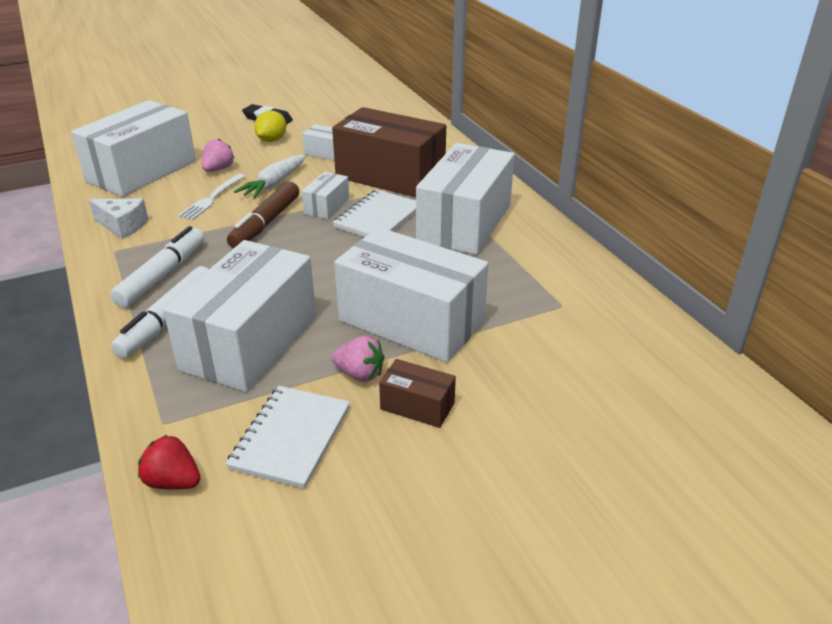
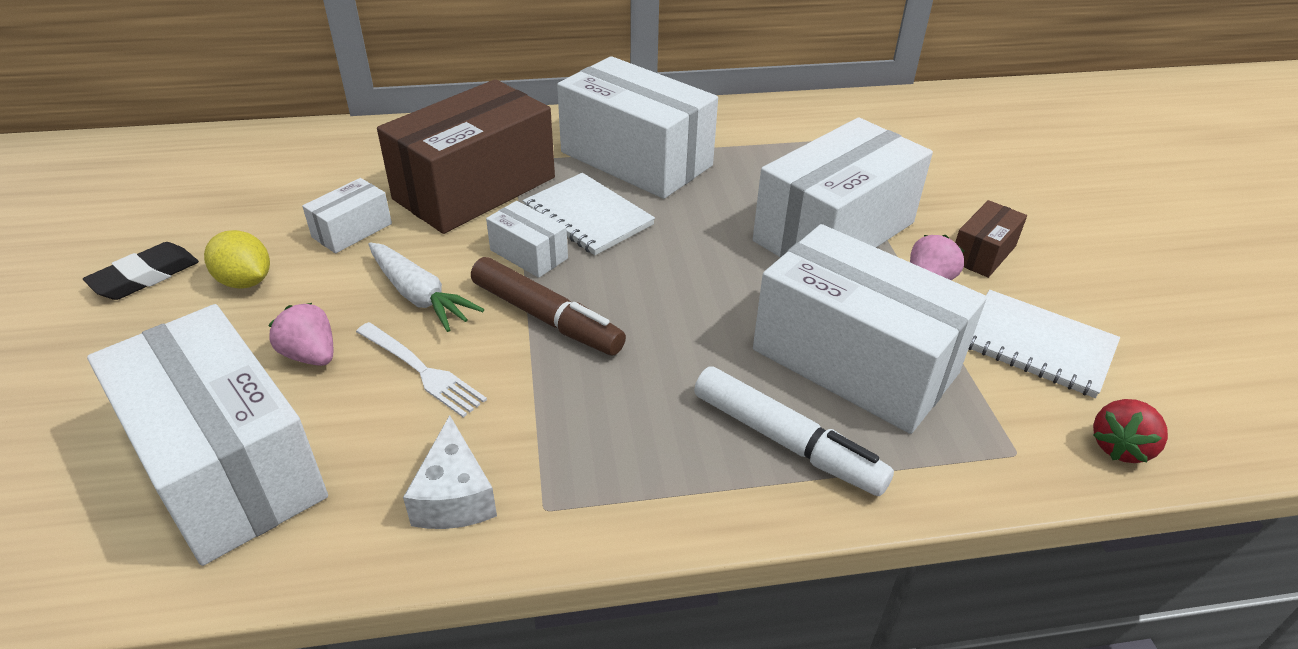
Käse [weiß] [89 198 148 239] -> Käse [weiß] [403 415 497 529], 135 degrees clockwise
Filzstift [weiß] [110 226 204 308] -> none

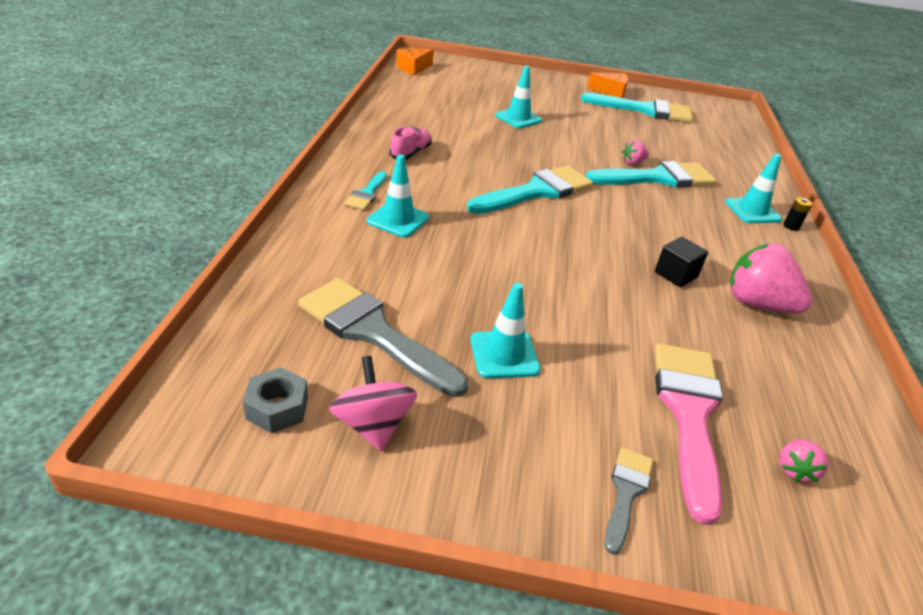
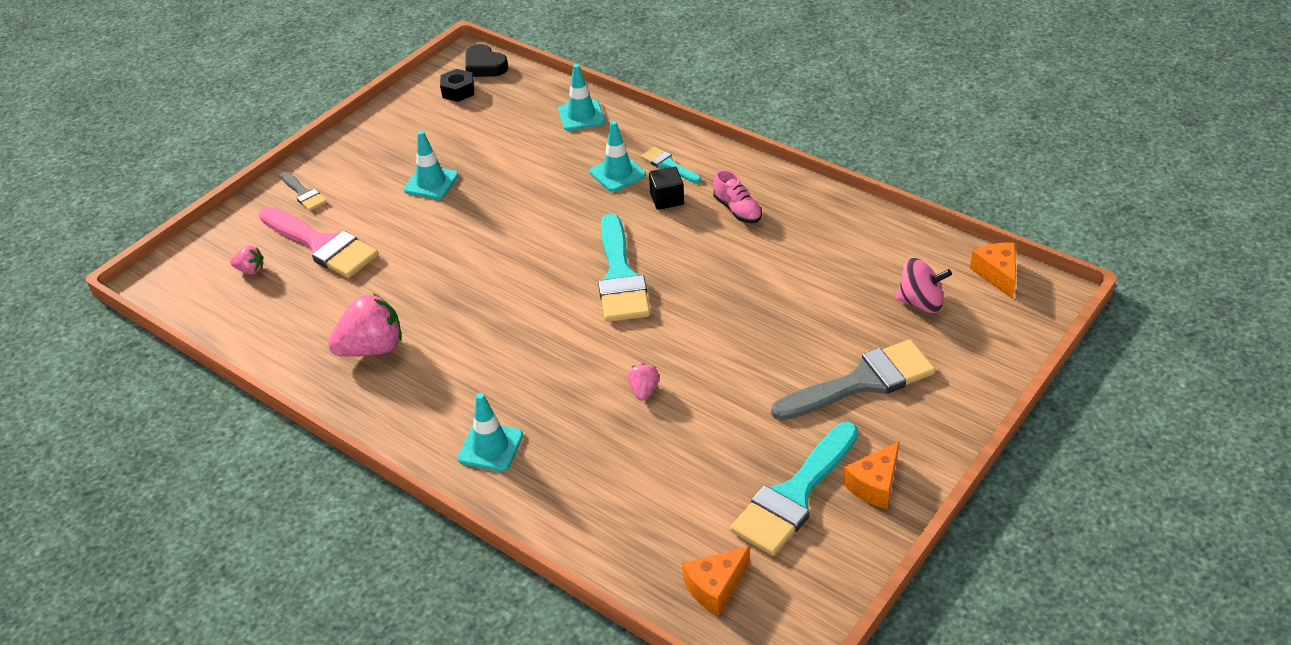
Leitkegel [türkis] [495 66 542 128] -> Leitkegel [türkis] [558 64 605 131], moved
Pinsel [türkis] [585 161 716 188] -> none
Batterie [schwarz] [783 197 812 231] -> none
Kubus [schwarz] [655 237 708 287] -> Kubus [schwarz] [649 167 684 210], moved
Pinsel [grau] [298 278 468 397] -> Pinsel [grau] [771 339 935 421], moved
Kreisel [rosa] [329 356 417 451] -> Kreisel [rosa] [896 258 952 313], moved
Sechskantmutter [grau] [243 367 308 433] -> Sechskantmutter [schwarz] [440 69 474 102]
Erdbeere [rosa] [779 439 829 482] -> Erdbeere [rosa] [230 246 263 274], 135 degrees clockwise
none -> Herz [schwarz] [465 44 508 77]
none -> Käse [orange] [682 546 750 616]

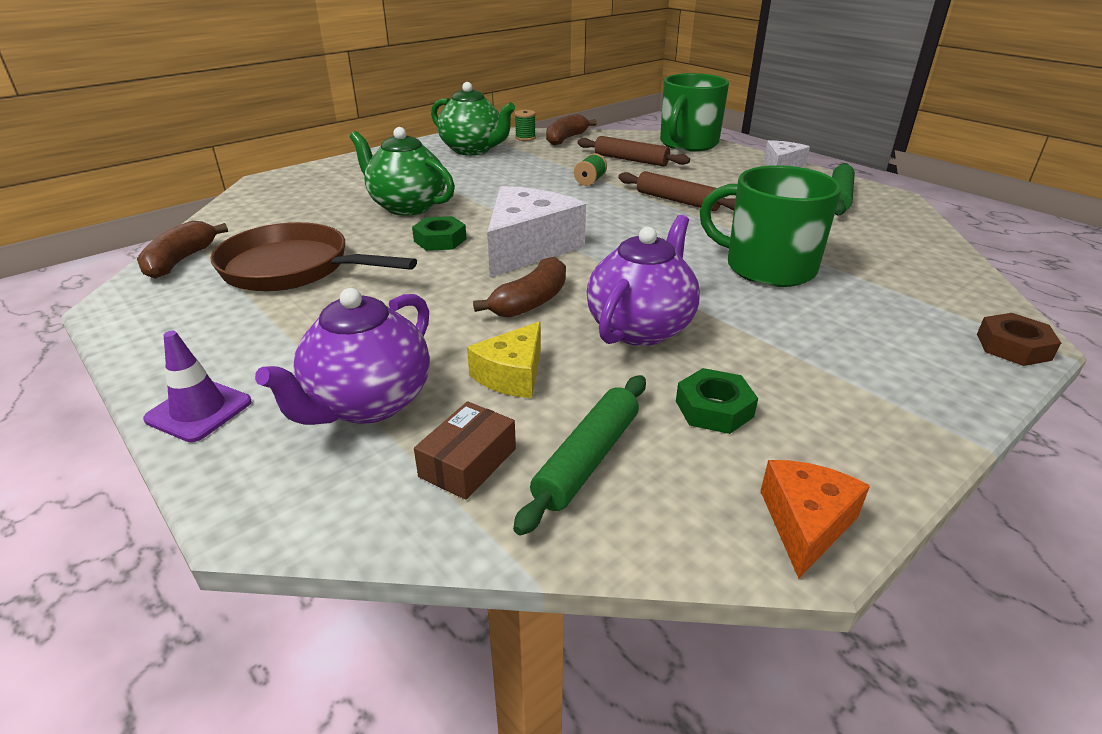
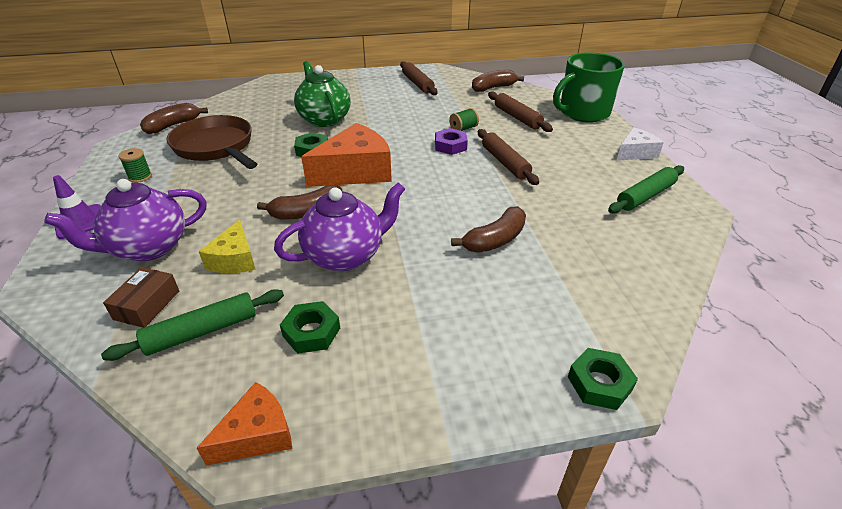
Teekanne [grün] [431 82 515 155] -> Nudelholz [braun] [400 61 438 95]
Garnrolle [grün] [515 110 536 141] -> Garnrolle [grün] [119 148 152 183], moved
Tasse [grün] [700 165 842 287] -> Banane [braun] [451 206 526 253]
Käse [weiß] [487 186 586 277] -> Käse [orange] [301 123 392 187]
Sechskantmutter [braun] [977 313 1061 366] -> Sechskantmutter [grün] [568 348 638 410]
Käse [gelb] [467 321 541 398] -> Käse [gelb] [199 220 256 273], 60 degrees counterclockwise
Schachtel [braun] [414 401 516 500] -> Schachtel [braun] [103 267 179 328], 45 degrees counterclockwise
none -> Sechskantmutter [lila] [435 128 468 155]

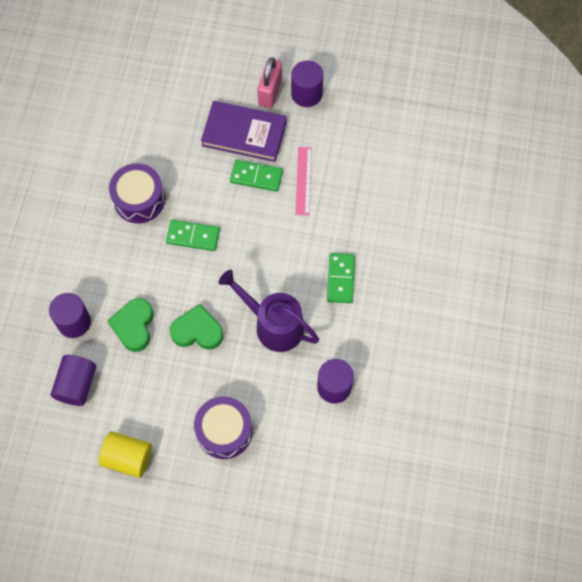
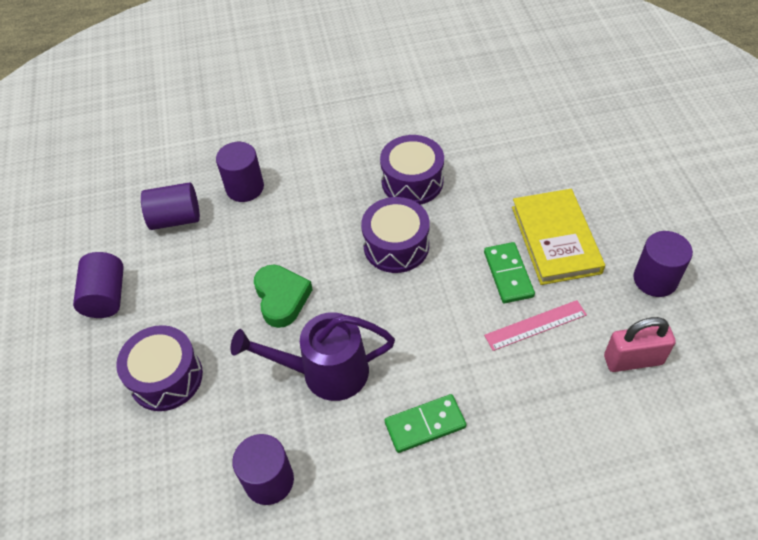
Vorhängeschloss [rosa] [258 57 282 108] -> Vorhängeschloss [rosa] [604 317 676 372], moved
Buch [lila] [201 101 287 162] -> Buch [gelb] [512 189 605 285]
Dominostein [grün] [166 220 220 251] -> Trommel [lila] [361 197 430 273]
Gießkanne [lila] [218 270 319 352] -> Gießkanne [lila] [230 312 395 401], 105 degrees counterclockwise
Herz [grün] [107 298 153 352] -> none
Vollzylinder [gelb] [99 431 152 478] -> Vollzylinder [lila] [73 252 124 318]

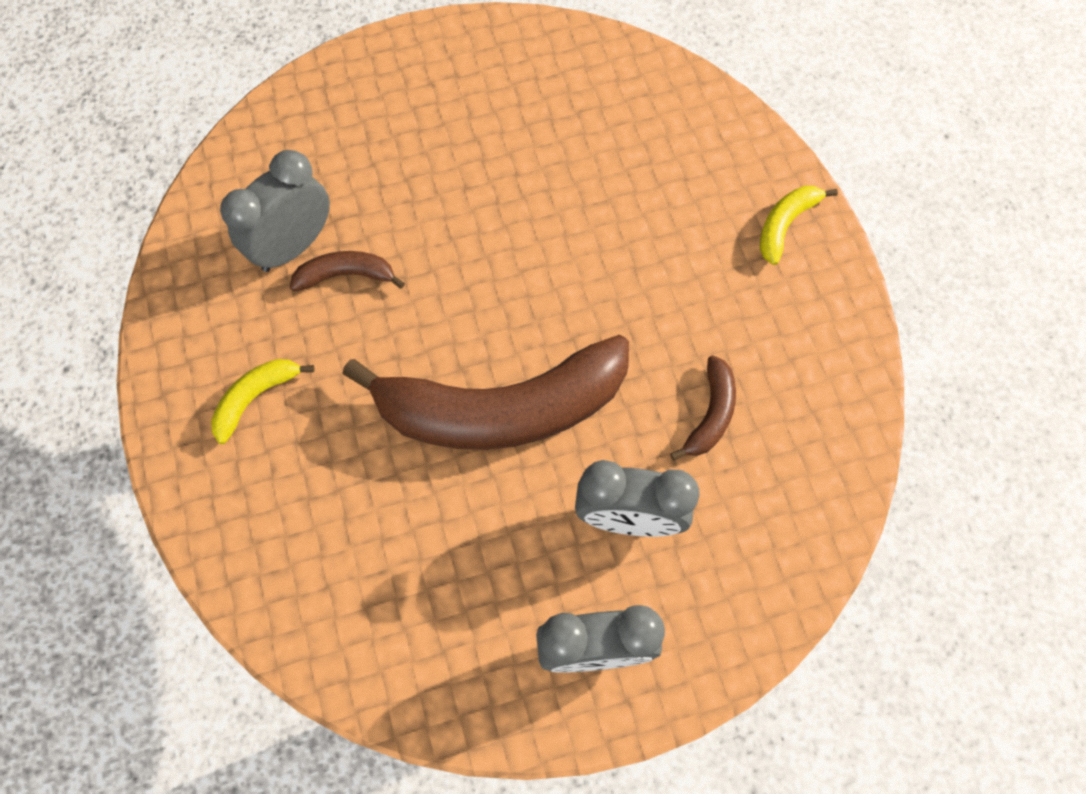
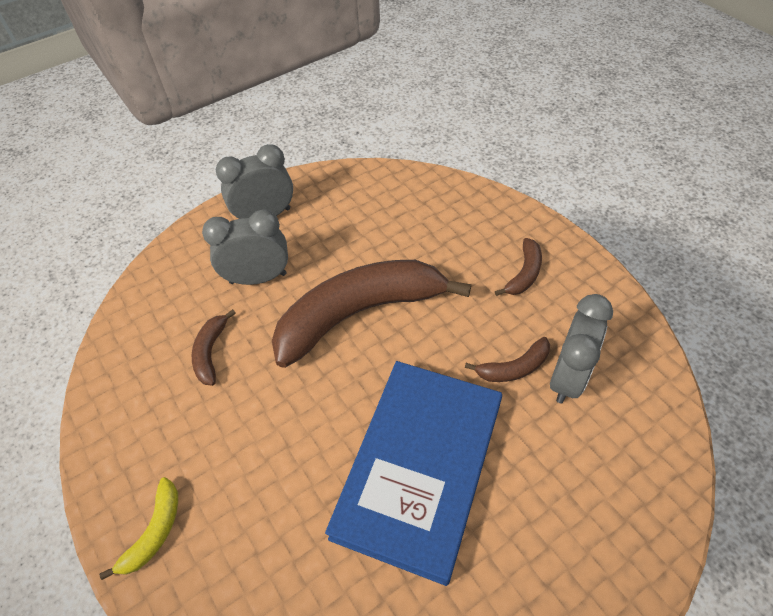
Banane [gelb] [211 359 314 444] -> Banane [braun] [495 238 542 296]
none -> Buch [blau] [325 361 502 586]

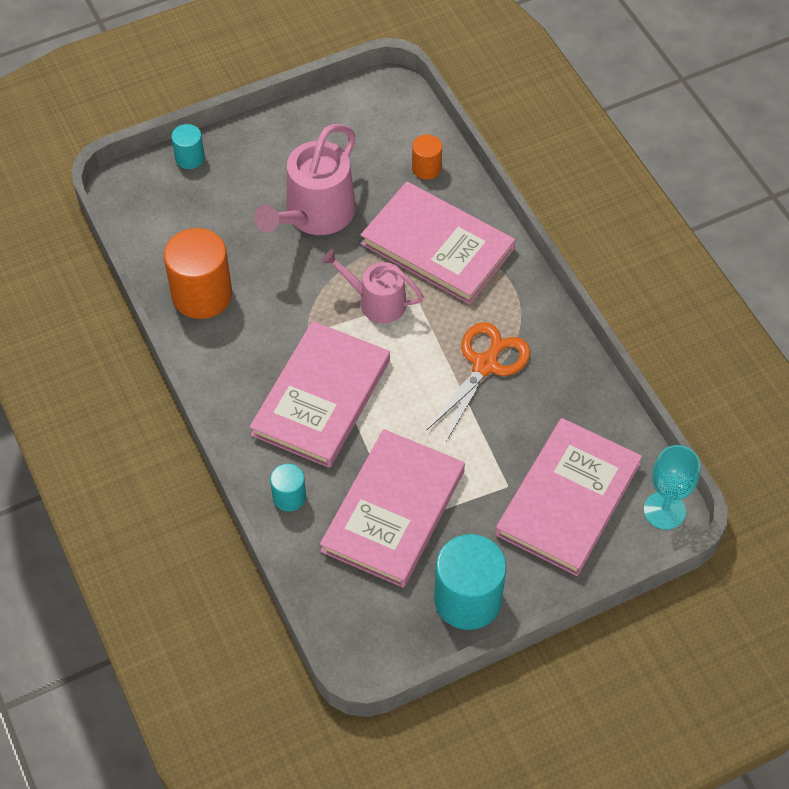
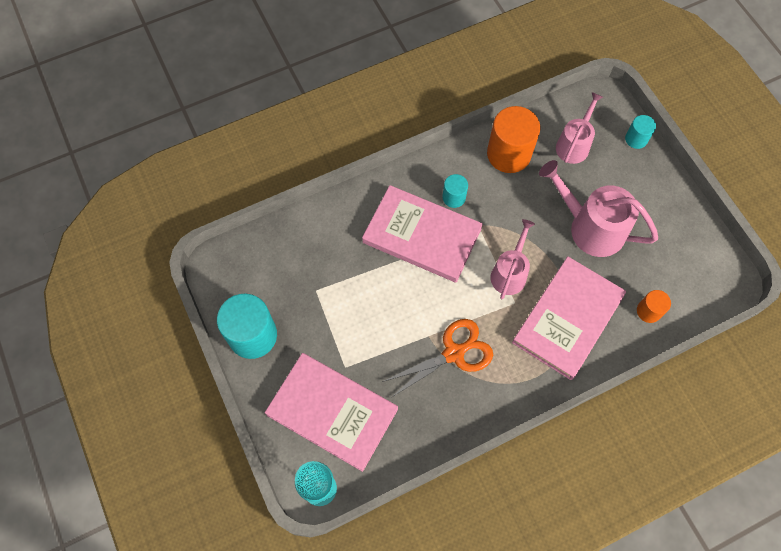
Schere [orange] [426 322 530 442] -> Schere [orange] [382 319 493 397], 60 degrees counterclockwise
Buch [rosa] [320 429 465 588] -> none
Vollzylinder [türkis] [270 463 306 511] -> Vollzylinder [türkis] [442 174 468 208], moved
none -> Gießkanne [rosa] [556 92 603 164]

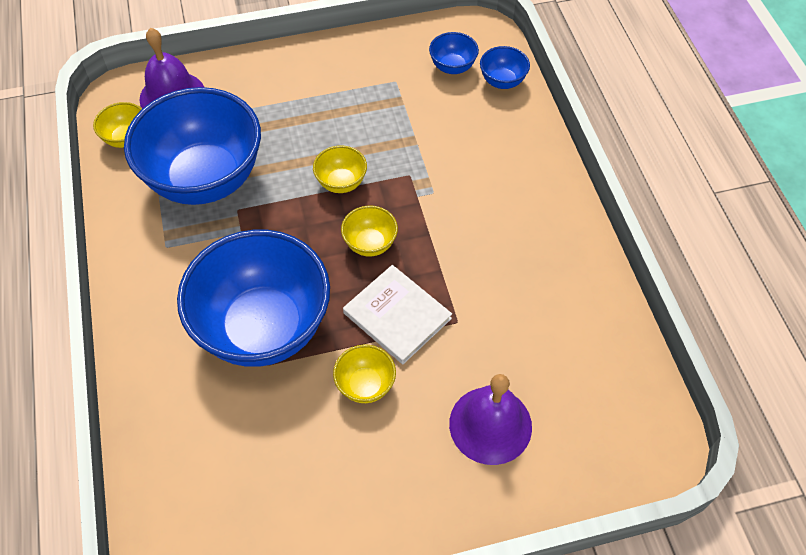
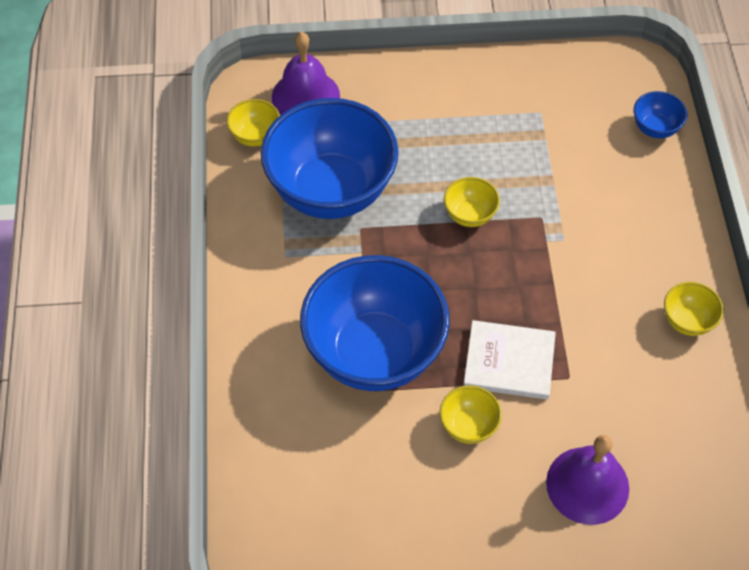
Schüssel [blau] [429 32 479 74] -> none
Schüssel [gelb] [341 206 398 256] -> Schüssel [gelb] [664 282 724 336], moved
Buch [weiß] [343 265 452 364] -> Buch [weiß] [463 320 556 400], 45 degrees counterclockwise

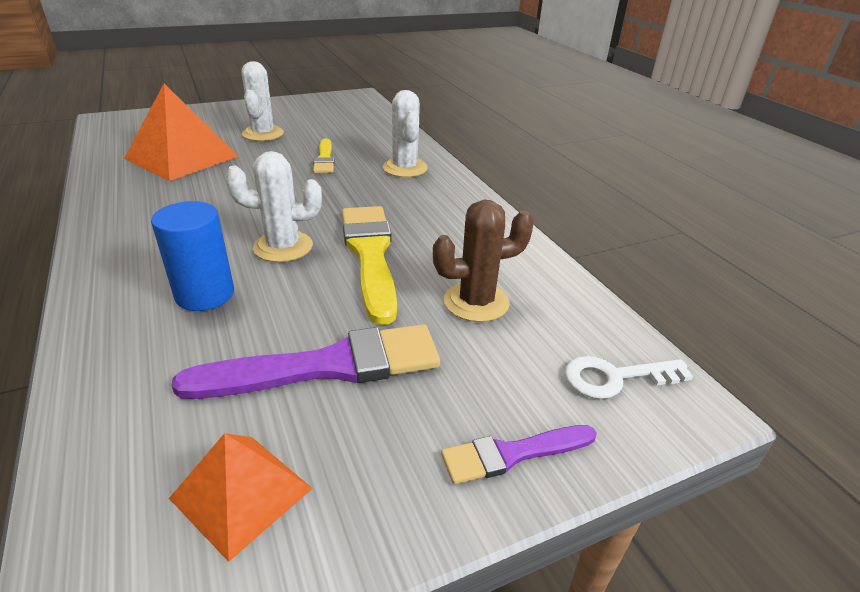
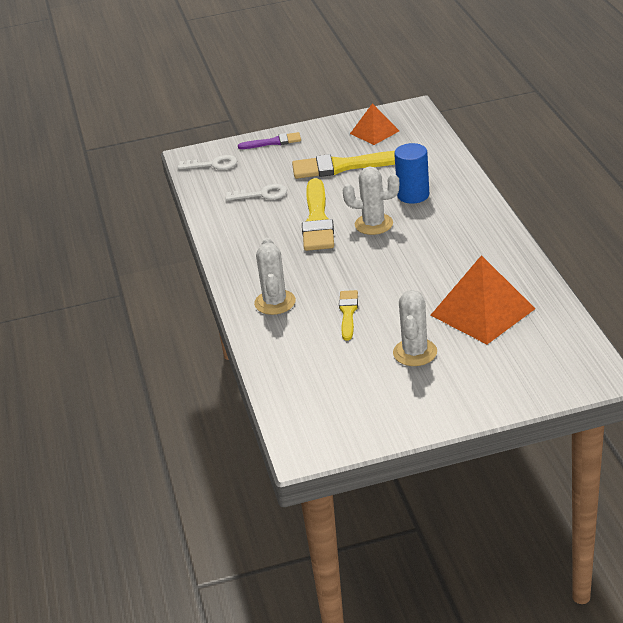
Kaktus [braun] [433 200 534 322] -> Schlüssel [weiß] [225 184 287 201]
Pinsel [lila] [172 324 440 399] -> Pinsel [gelb] [292 151 395 179]

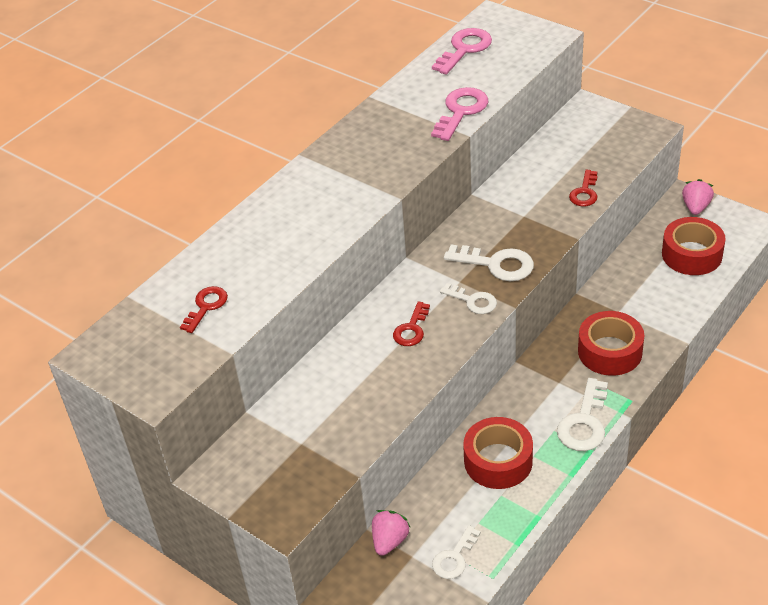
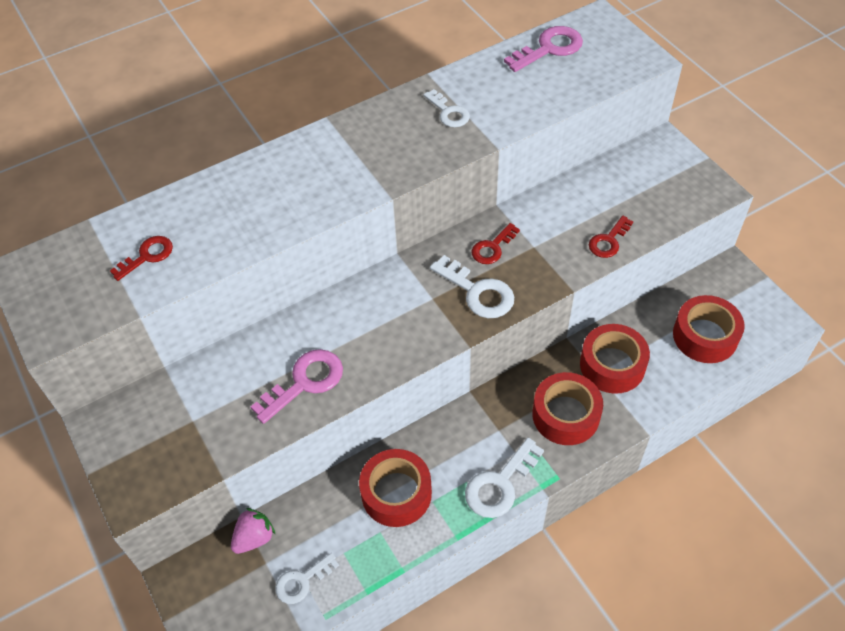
Schlüssel [rosa] [431 87 488 141] -> Schlüssel [rosa] [251 349 343 424], moved
Erdbeere [rosa] [682 179 714 215] -> none
Schlüssel [weiß] [440 283 497 314] -> Schlüssel [weiß] [423 89 470 127], moved
Schlüssel [rot] [393 301 430 346] -> Schlüssel [rot] [472 223 520 264], moved
none -> Klebeband [rot] [580 324 650 394]

